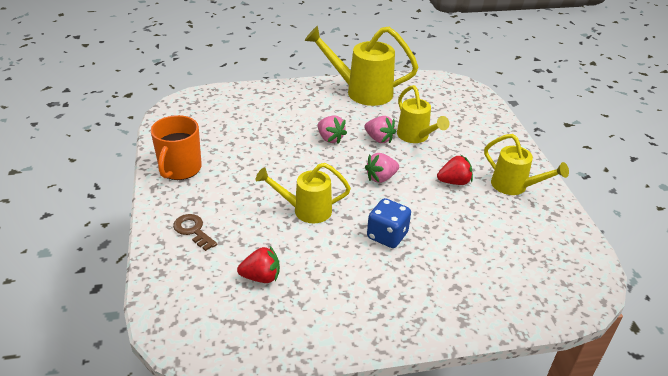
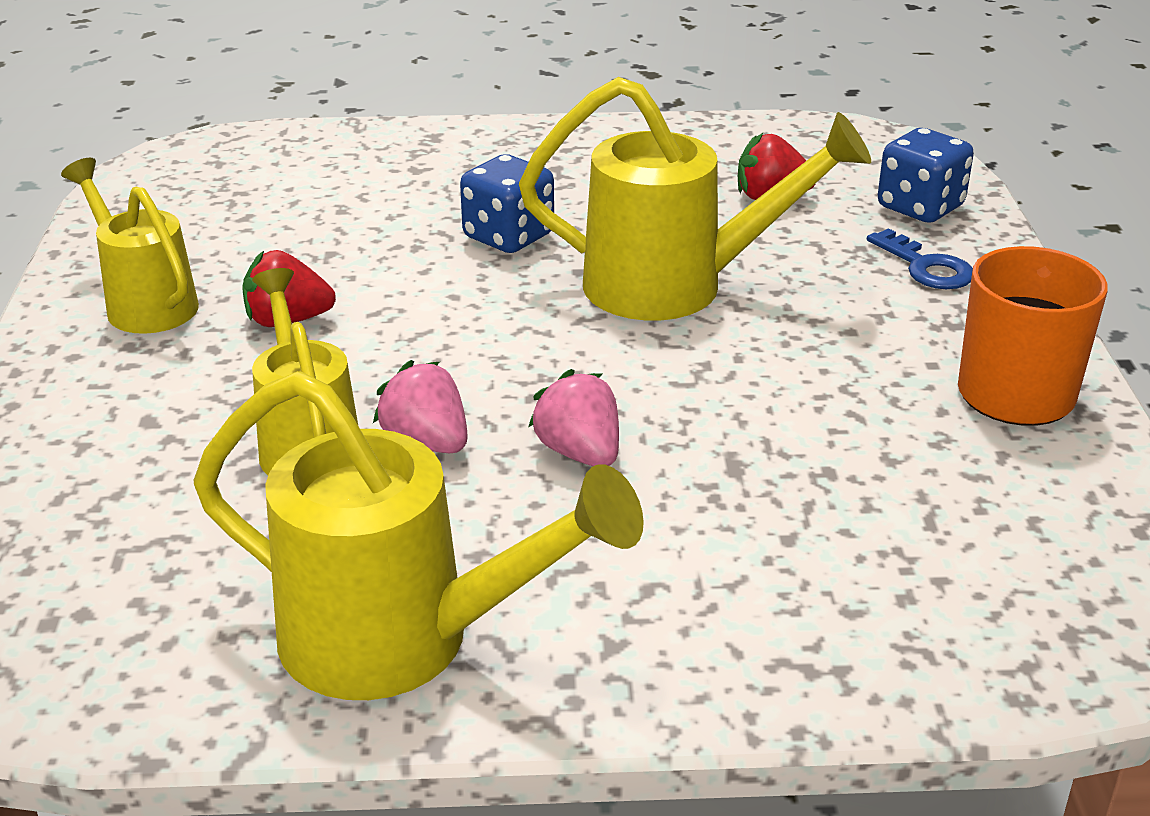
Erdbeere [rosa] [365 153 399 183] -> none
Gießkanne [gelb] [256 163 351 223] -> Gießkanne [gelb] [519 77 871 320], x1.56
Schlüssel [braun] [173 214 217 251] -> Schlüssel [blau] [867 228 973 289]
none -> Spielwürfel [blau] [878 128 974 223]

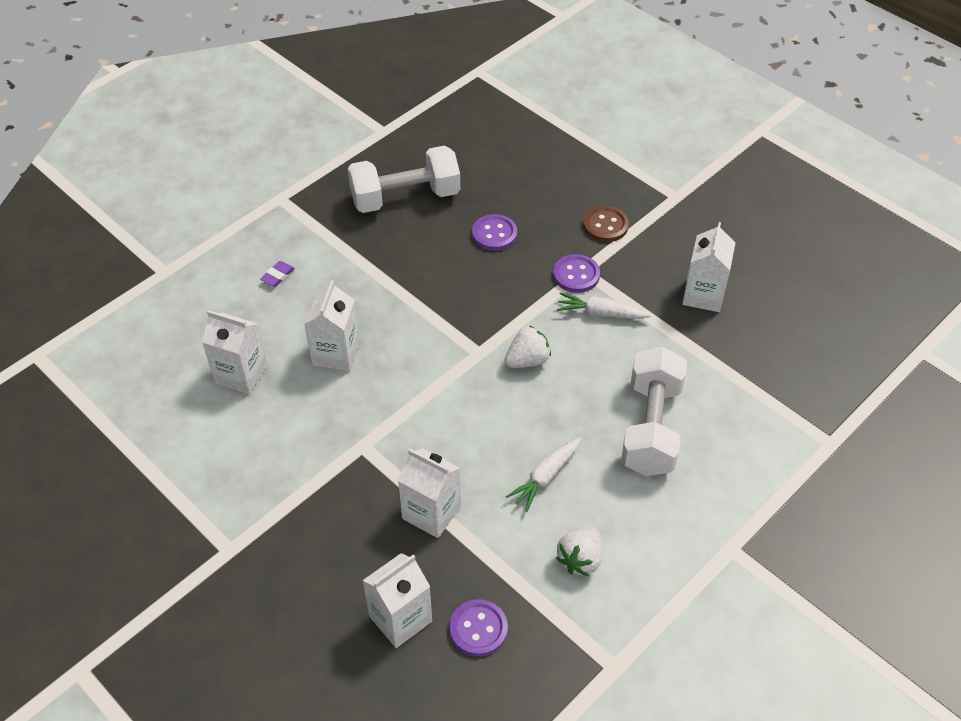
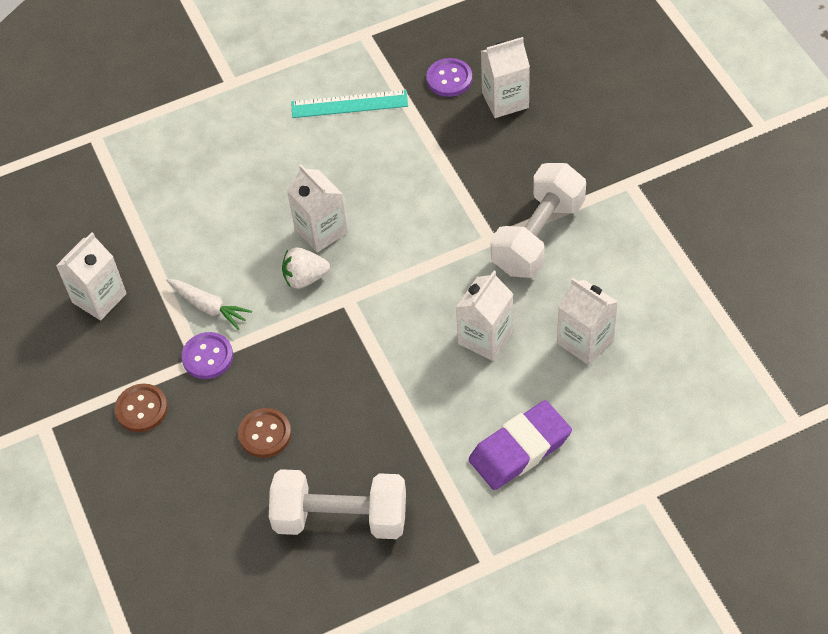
Knopf [lila] [472 214 517 251] -> Knopf [braun] [238 408 291 458]
Radiergummi [lila] [260 261 295 287] -> Radiergummi [lila] [469 400 572 490], x2.44
Hantel [weiß] [621 347 687 476] -> Hantel [weiß] [491 163 586 278], moved
Karotte [weiß] [506 437 582 512] -> none
Getränkekarton [weiß] [398 448 461 538] -> Getränkekarton [weiß] [287 165 348 253], moved
Erdbeere [weiß] [556 528 602 576] -> Lineal [türkis] [291 90 408 118]

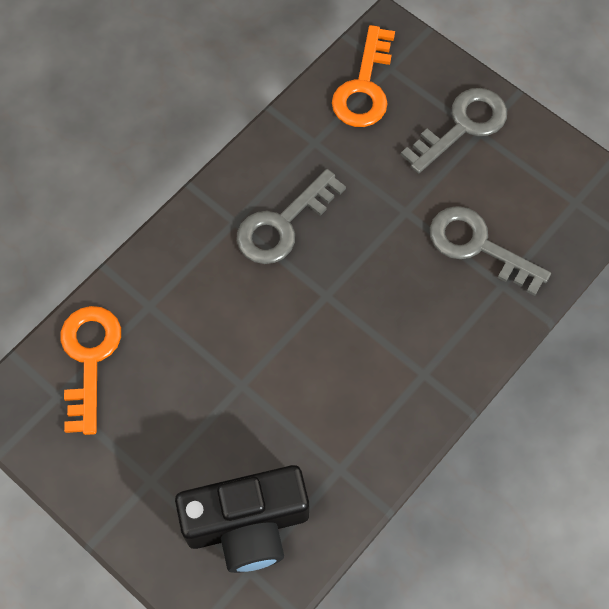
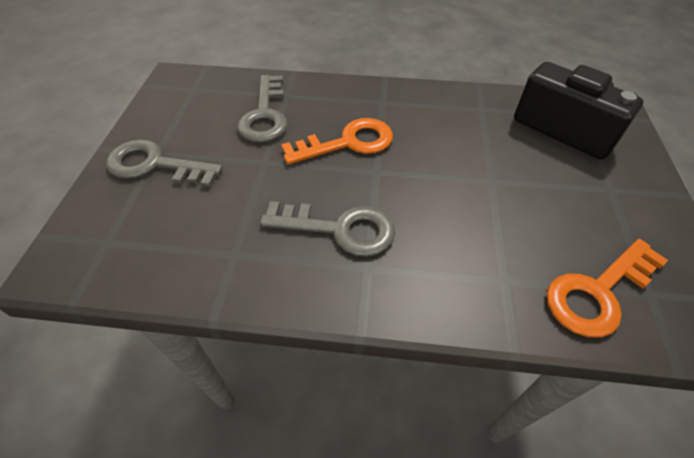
Schlüssel [orange] [332 25 395 127] -> Schlüssel [orange] [281 118 393 165], moved

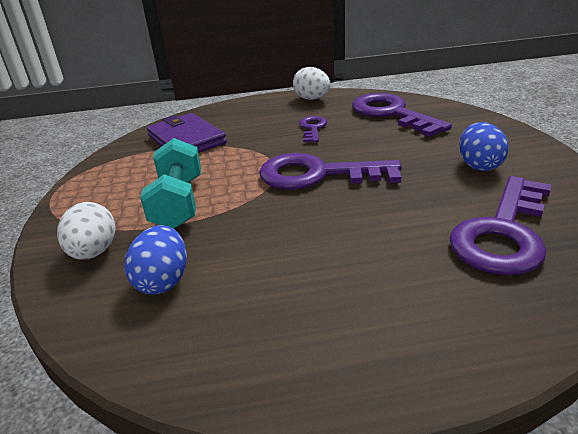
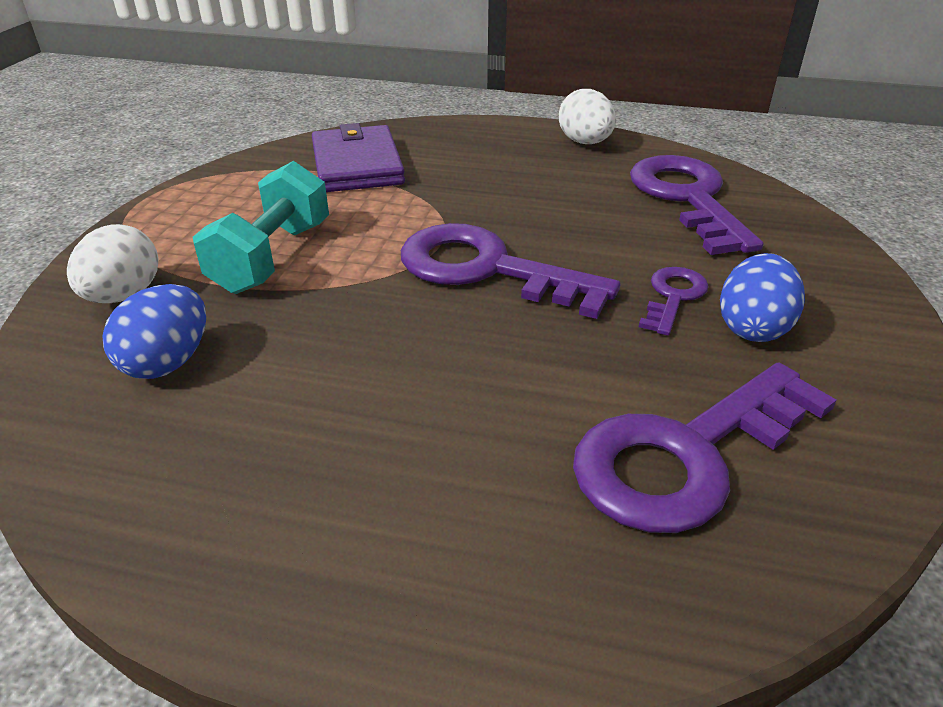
Schlüssel [lila] [299 116 327 142] -> Schlüssel [lila] [639 267 709 336], moved

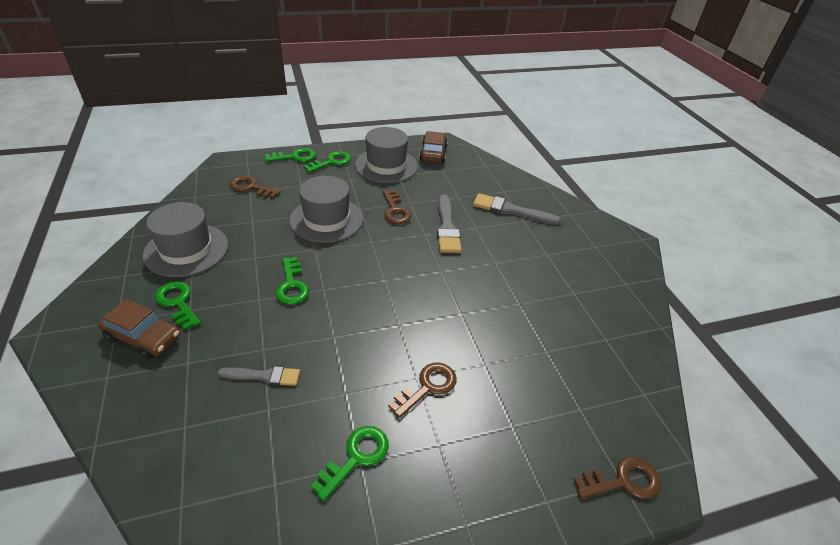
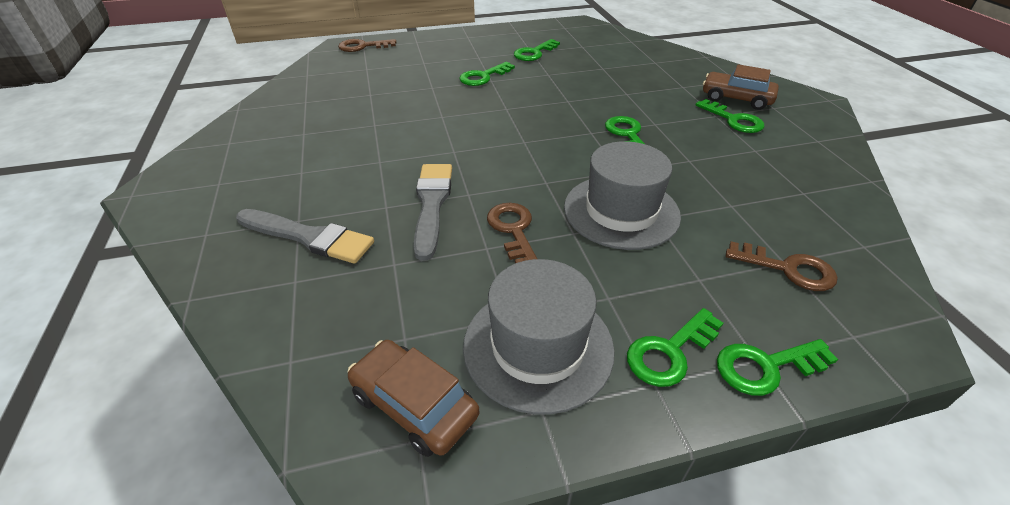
Auto [braun] [419 131 448 163] -> Auto [braun] [348 340 479 457], 120 degrees clockwise
Hut [grau] [143 202 228 277] -> none
Schlüssel [braun] [388 362 457 418] -> Schlüssel [grün] [459 62 515 86]
Pinsel [grau] [218 366 300 386] -> none

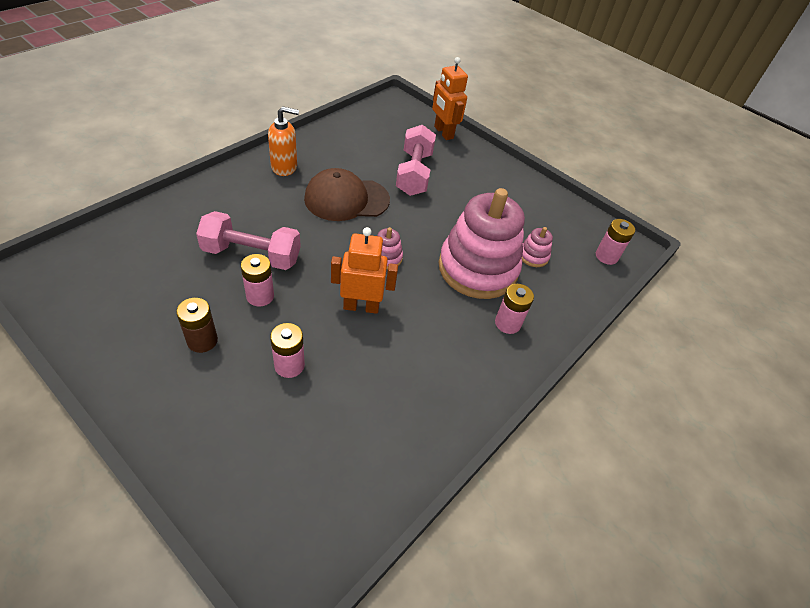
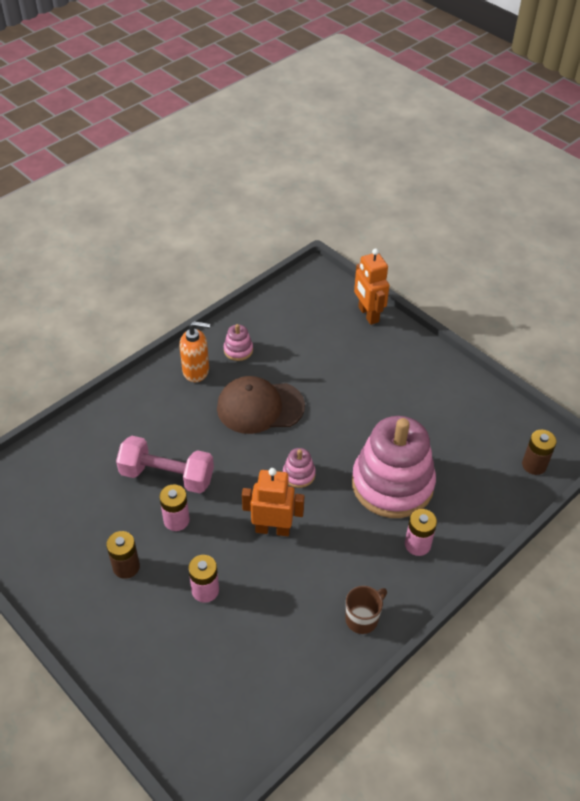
Hantel [rosa] [396 125 436 196] -> none
Batterie [rosa] [596 219 635 265] -> Batterie [braun] [522 430 557 475]
Stapelspielzeug [rosa] [522 227 553 267] -> Stapelspielzeug [rosa] [224 324 253 361], moved
none -> Tasse [braun] [345 586 387 634]

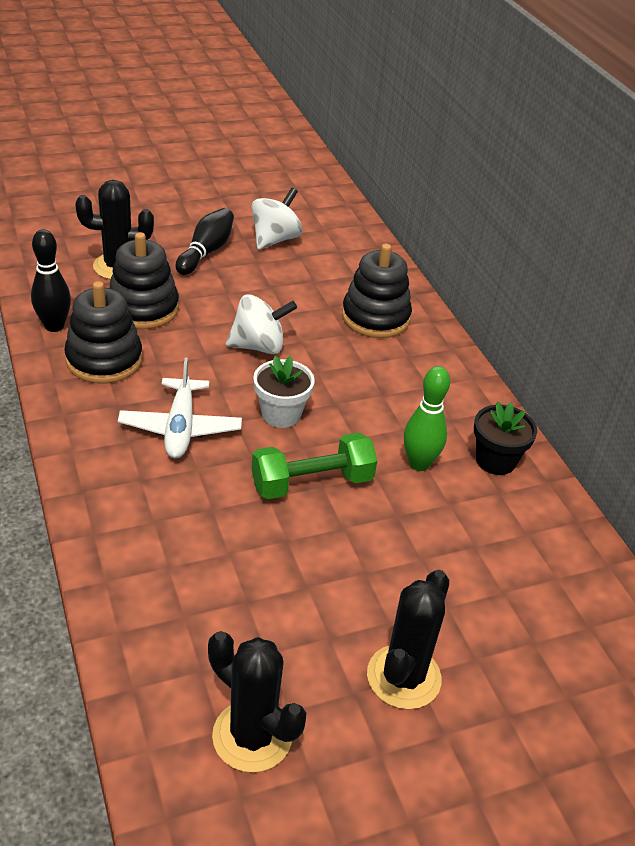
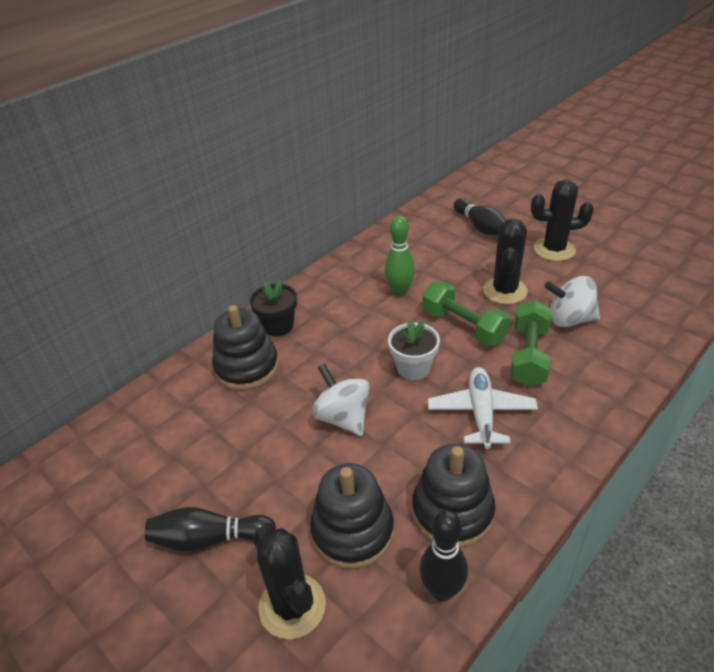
Kreisel [weiß] [251 188 302 250] -> Kreisel [weiß] [544 276 600 327], moved
Flugzeug [weiß] [118 358 242 458] -> Flugzeug [weiß] [428 367 538 449], 60 degrees counterclockwise
Blumentopf [schwarz] [474 402 537 475] -> Blumentopf [schwarz] [250 280 297 336], moved
Kaktus [schwarz] [208 631 306 773] -> Kaktus [schwarz] [483 219 528 304], moved
none -> Bowlingkegel [schwarz] [454 198 506 235]
none -> Hantel [grün] [510 300 552 387]

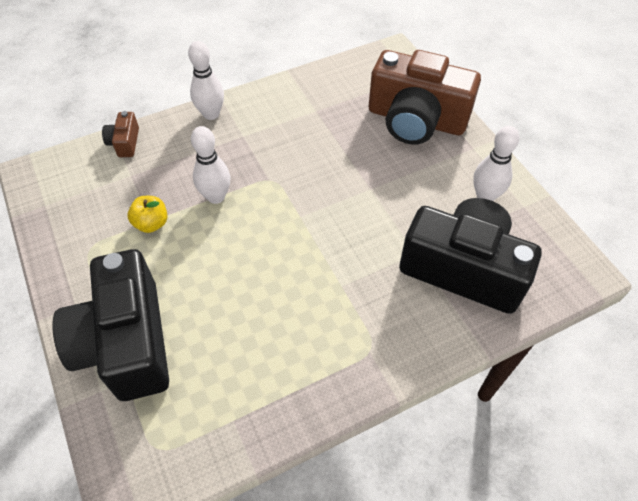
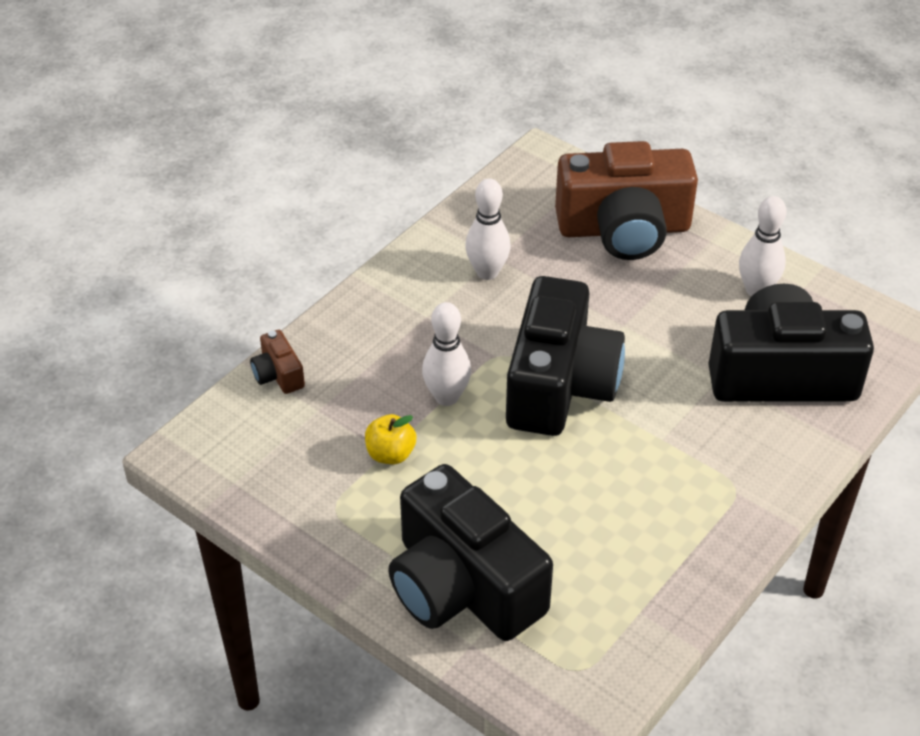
Bowlingkegel [weiß] [188 41 224 120] -> Bowlingkegel [weiß] [465 178 511 280], moved
none -> Kamera [schwarz] [506 276 625 436]

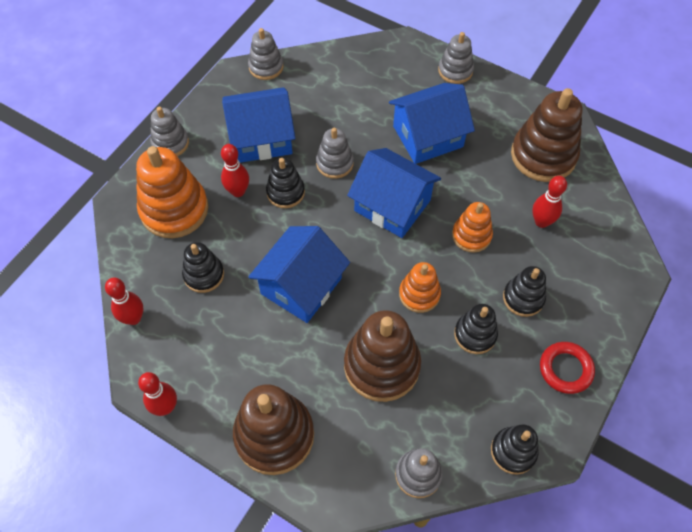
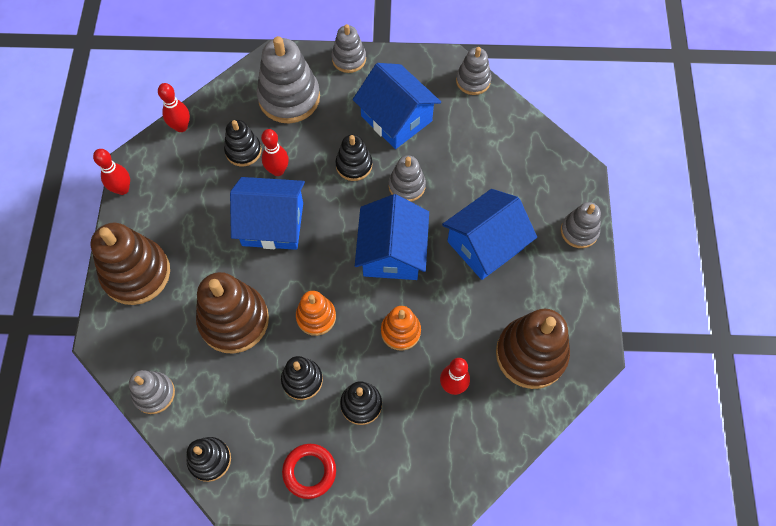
Haus [blau] [389 83 475 164] -> Haus [blau] [442 189 537 280], 75 degrees counterclockwise
Bowlingkegel [rot] [221 144 249 197] -> Bowlingkegel [rot] [261 129 289 176], moved
Stapelspielzeug [orange] [136 146 208 238] -> Stapelspielzeug [grau] [257 36 320 123]

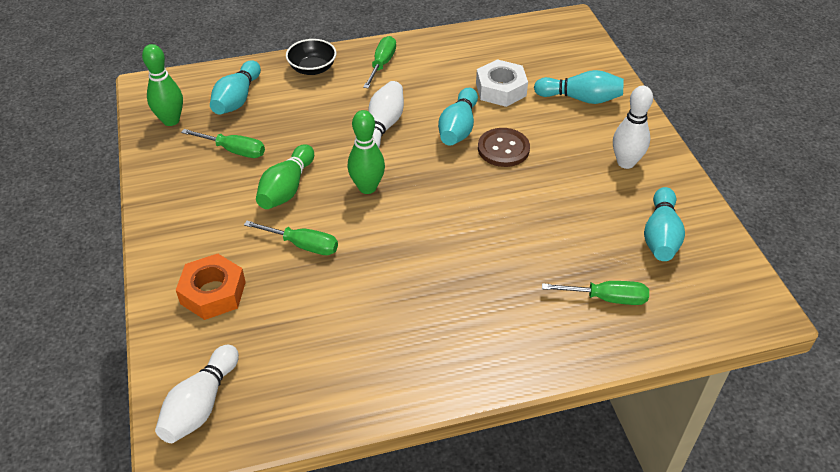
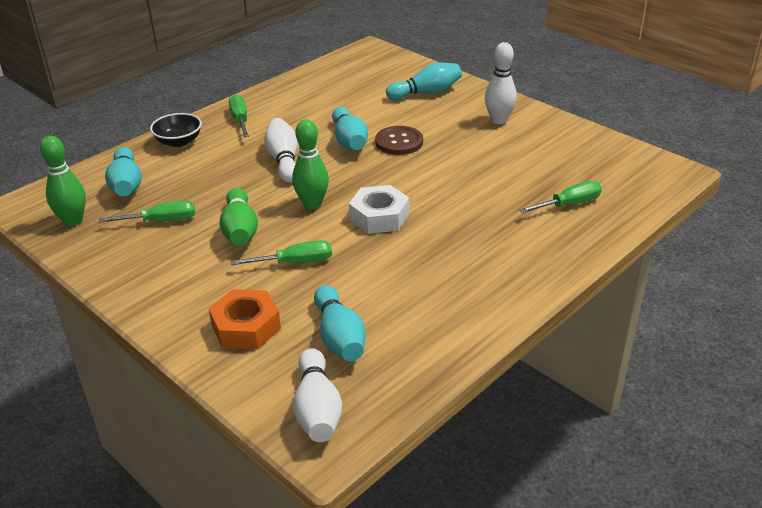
Sechskantmutter [weiß] [476 59 528 107] -> Sechskantmutter [weiß] [349 185 409 234], moved
Bowlingkegel [türkis] [644 187 685 261] -> Bowlingkegel [türkis] [314 285 366 361], moved

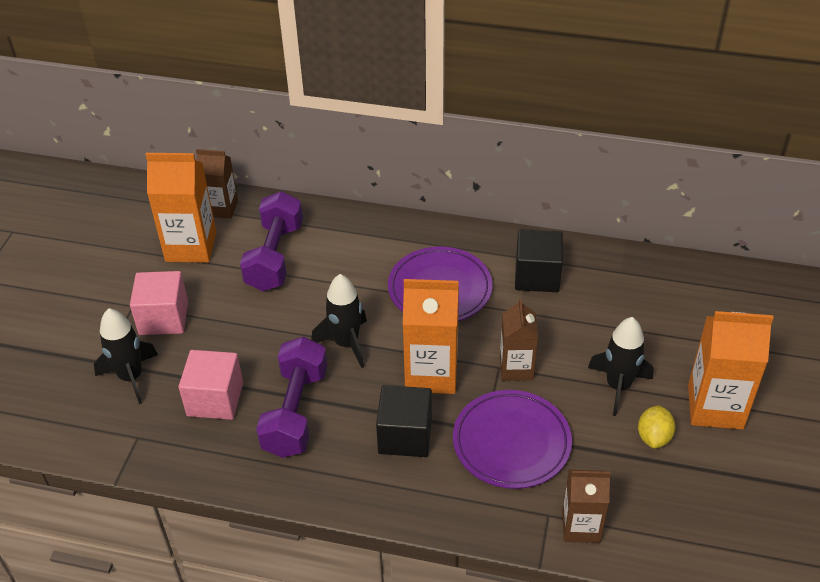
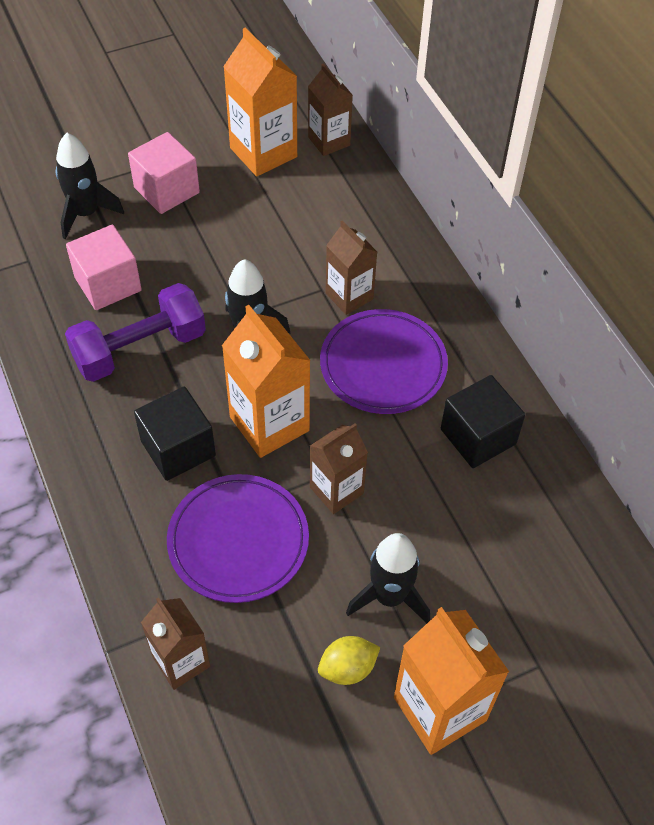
Hantel [lila] [240 191 303 291] -> none
none -> Getränkekarton [braun] [326 221 377 315]

